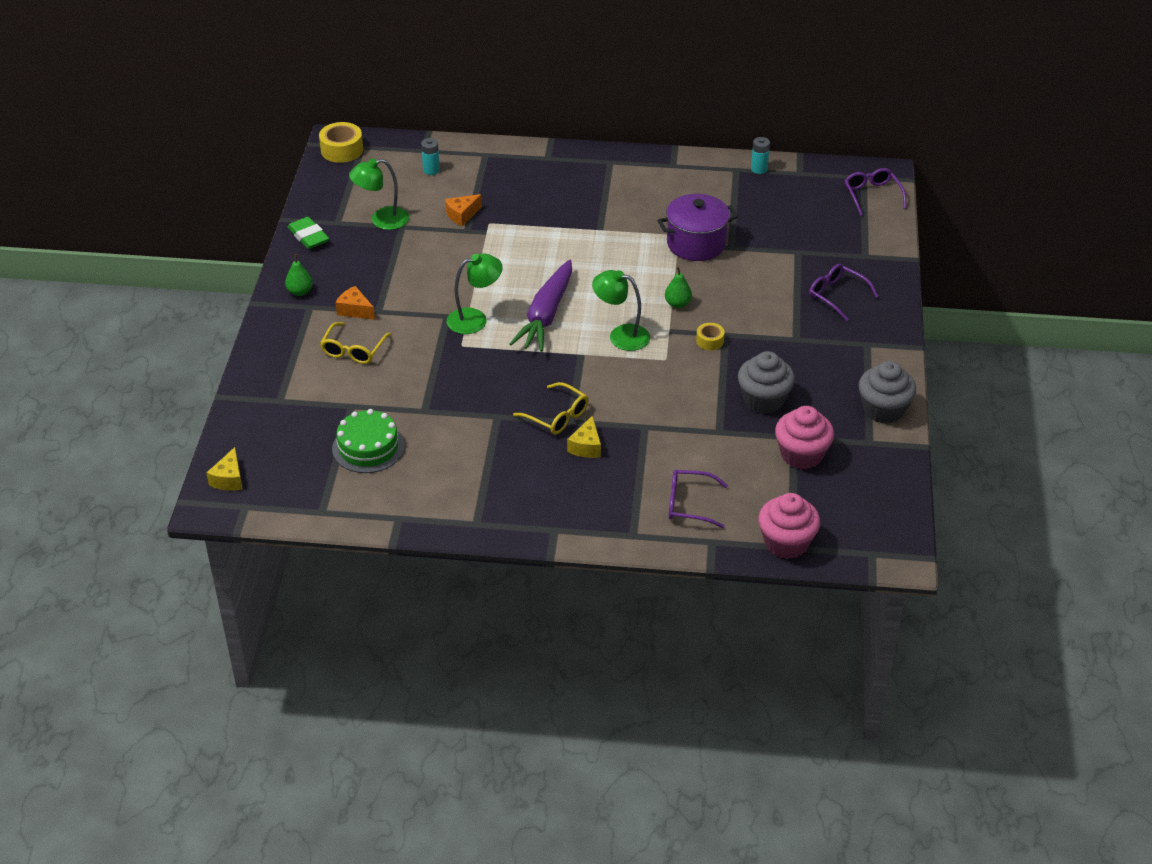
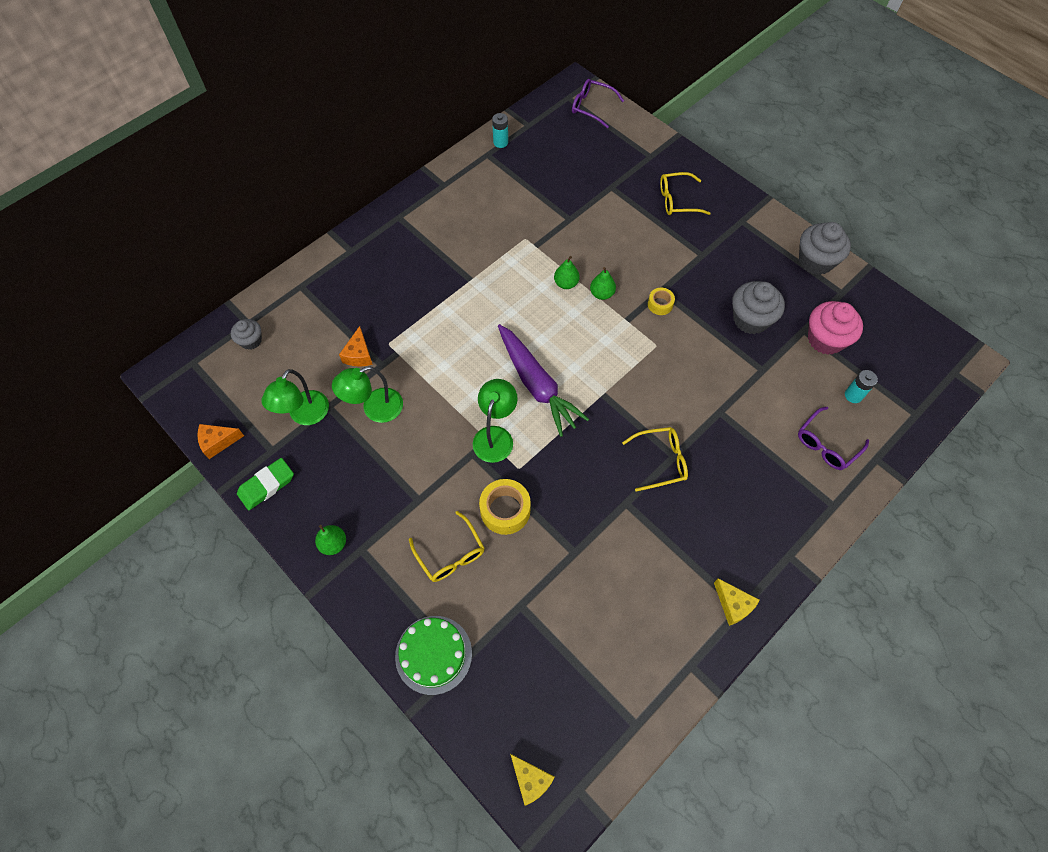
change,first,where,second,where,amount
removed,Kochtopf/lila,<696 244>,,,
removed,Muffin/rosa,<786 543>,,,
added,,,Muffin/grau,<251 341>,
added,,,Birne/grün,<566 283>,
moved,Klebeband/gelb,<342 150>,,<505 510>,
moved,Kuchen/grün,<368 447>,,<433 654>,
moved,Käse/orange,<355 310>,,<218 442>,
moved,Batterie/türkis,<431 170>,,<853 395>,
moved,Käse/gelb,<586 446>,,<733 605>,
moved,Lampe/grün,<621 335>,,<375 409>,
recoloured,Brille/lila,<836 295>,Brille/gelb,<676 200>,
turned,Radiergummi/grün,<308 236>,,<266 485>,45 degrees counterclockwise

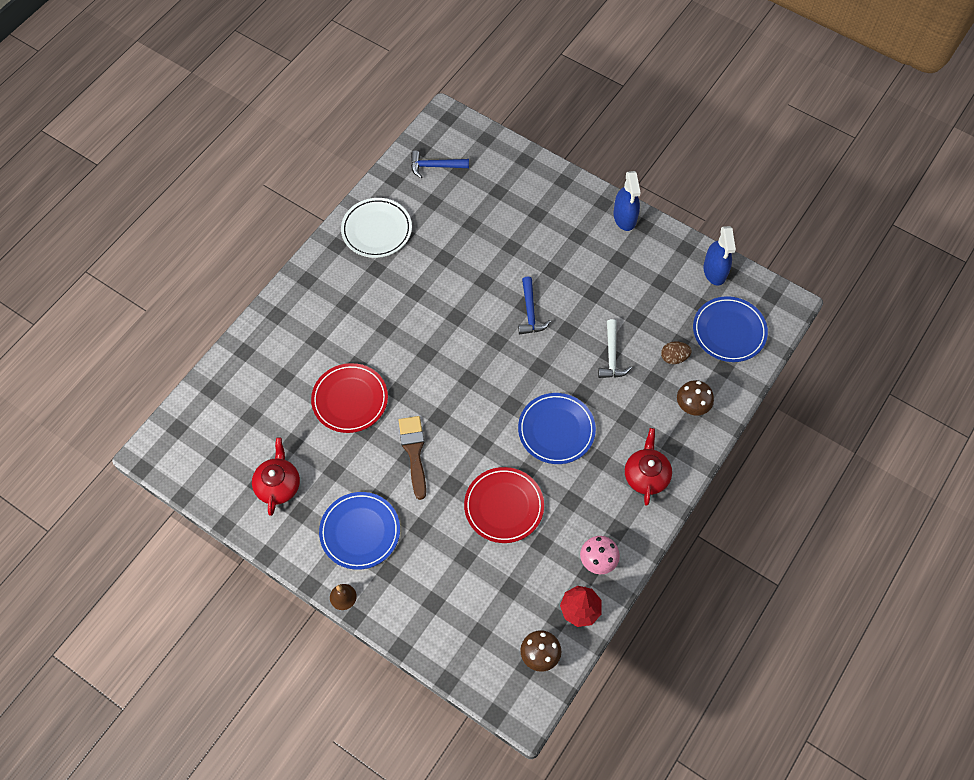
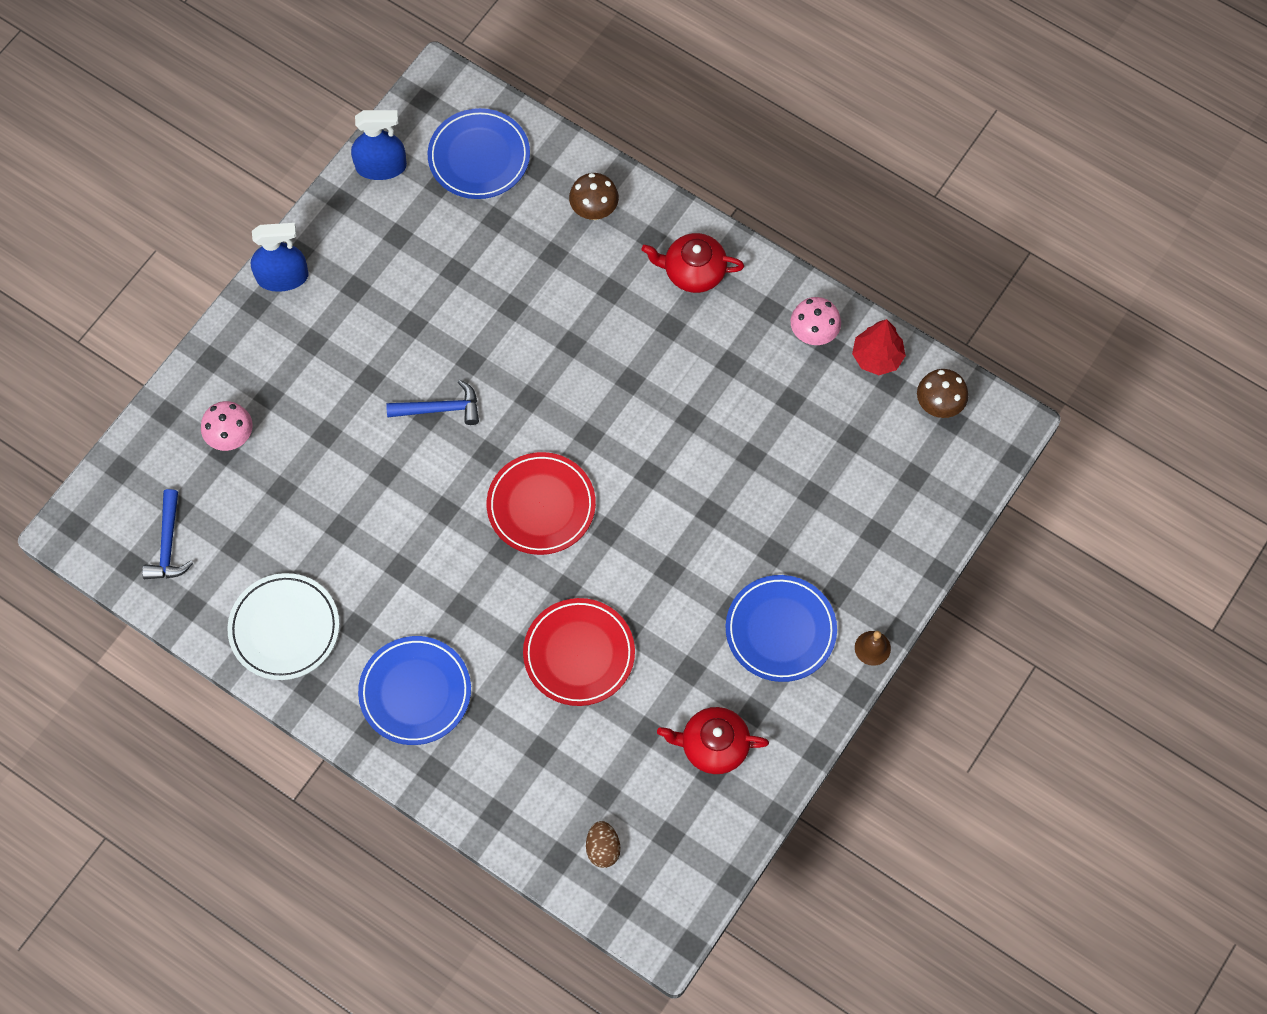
change,first,where,second,where,amount
removed,Pinsel/braun,<414 452>,,,
removed,Hammer/weiß,<612 356>,,,
added,,,Pilz/rosa,<231 438>,
moved,Teller/rot,<504 506>,,<541 505>,
moved,Teller/blau,<556 430>,,<415 692>,
moved,Ei/braun,<674 357>,,<603 848>,

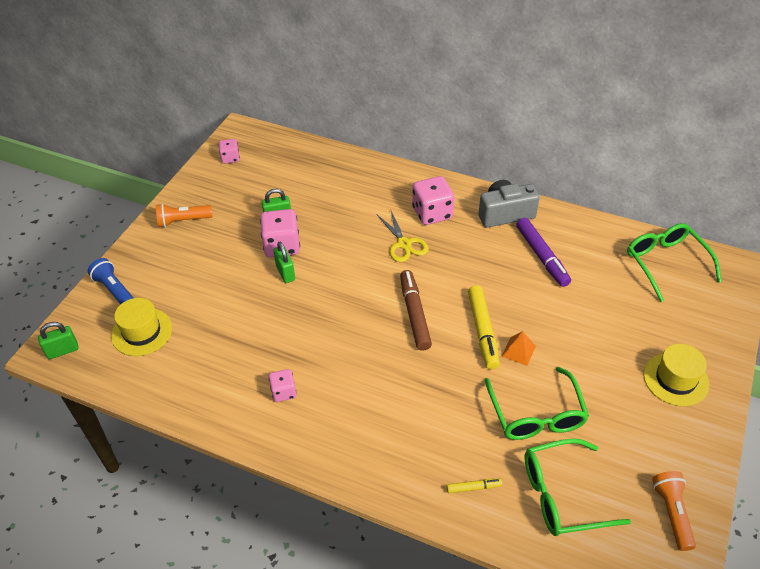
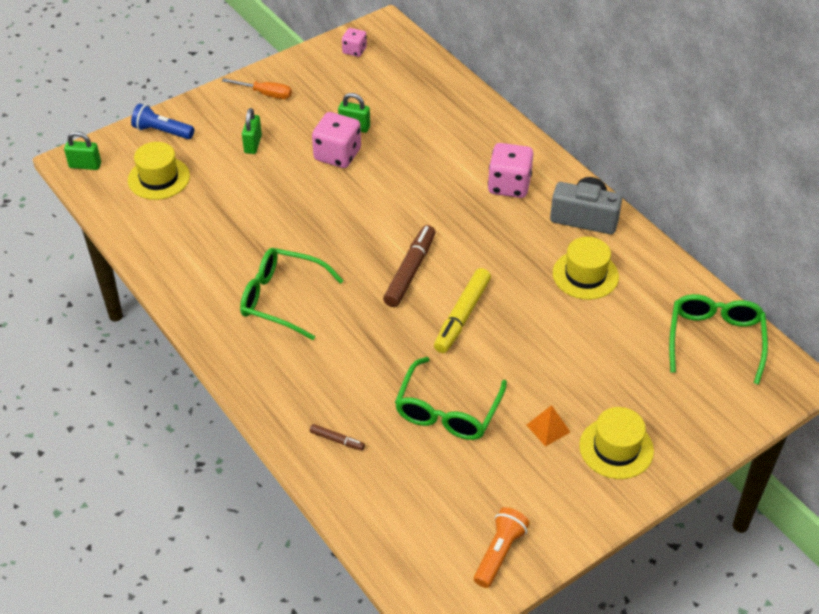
change,first,where,second,where,amount
removed,Spielwürfel/rosa,<283 392>,,,
removed,Schere/gelb,<404 244>,,,
moved,Vorhängeschloss/grün,<285 273>,,<253 144>,
moved,Pyramide/orange,<518 351>,,<548 428>,
moved,Brille/grün,<562 495>,,<282 299>,
replaced,Taschenlampe/orange,<183 221>,Schraubenzieher/orange,<265 94>,
replaced,Filzstift/lila,<542 256>,Hut/gelb,<585 275>,
recoloured,Filzstift/gelb,<473 487>,Filzstift/braun,<337 440>,
turned,Taschenlampe/blau,<114 290>,,<162 131>,60 degrees counterclockwise

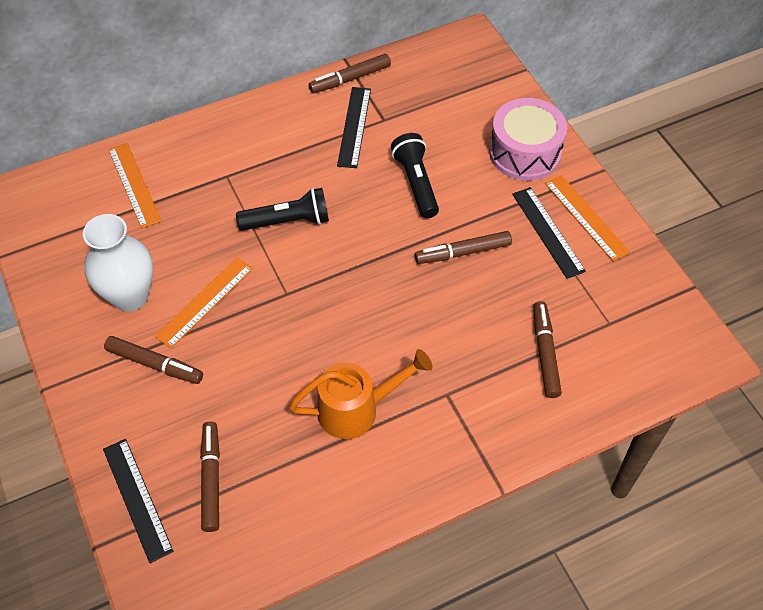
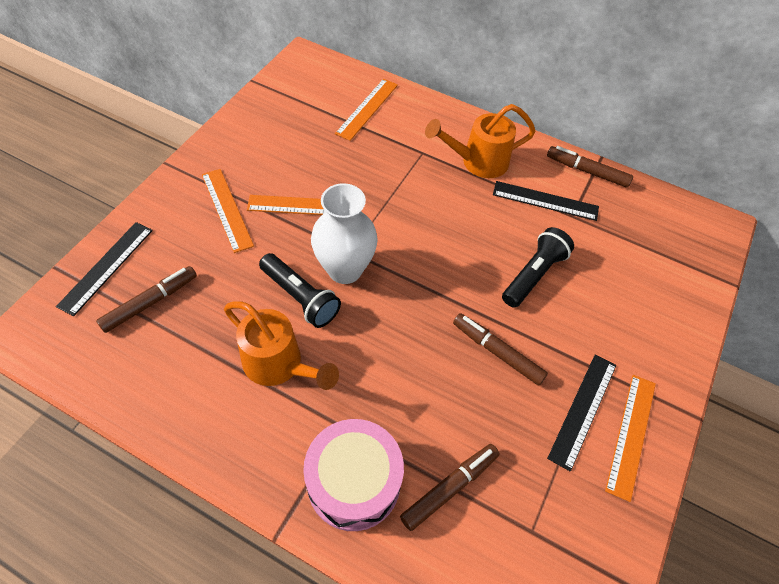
change,first,where,second,where,amount
added,,,Gießkanne/orange,<478 162>,
moved,Vase/weiß,<130 296>,,<345 269>,
moved,Taschenlampe/schwarz,<287 221>,,<300 297>,
moved,Trommel/rosa,<525 152>,,<354 482>,
replaced,Filzstift/braun,<155 364>,Lineal/orange,<226 209>,
turned,Lineal/schwarz,<354 127>,,<545 201>,45 degrees clockwise

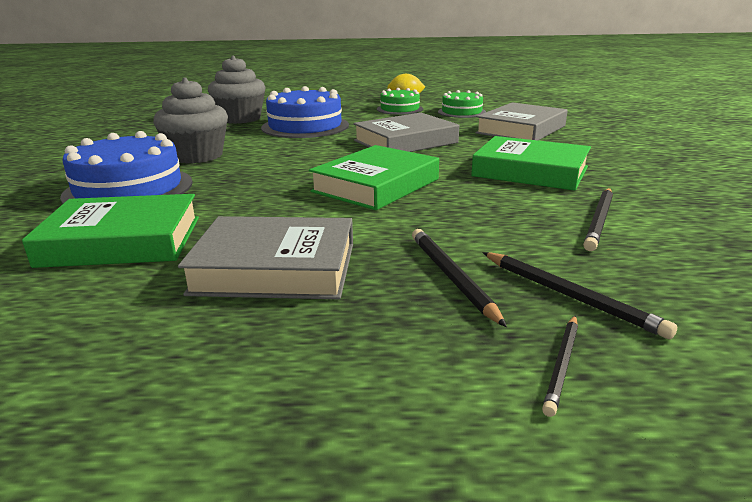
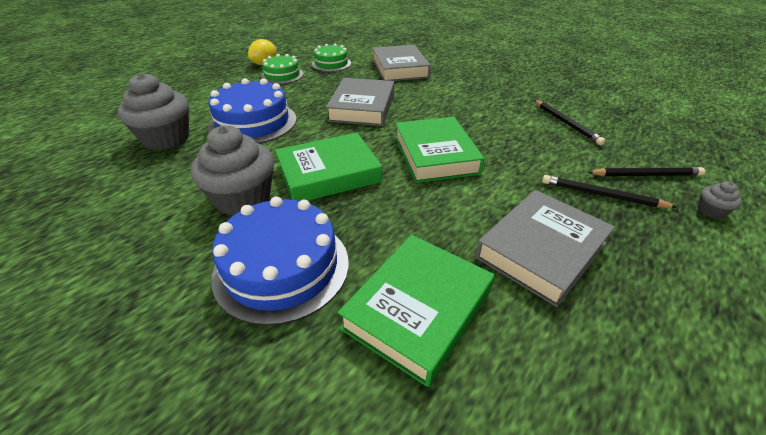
change,first,where,second,where,amount
moved,Buch/grün,<530 171>,,<328 173>,
replaced,Bleistift/schwarz,<562 365>,Muffin/grau,<711 211>,

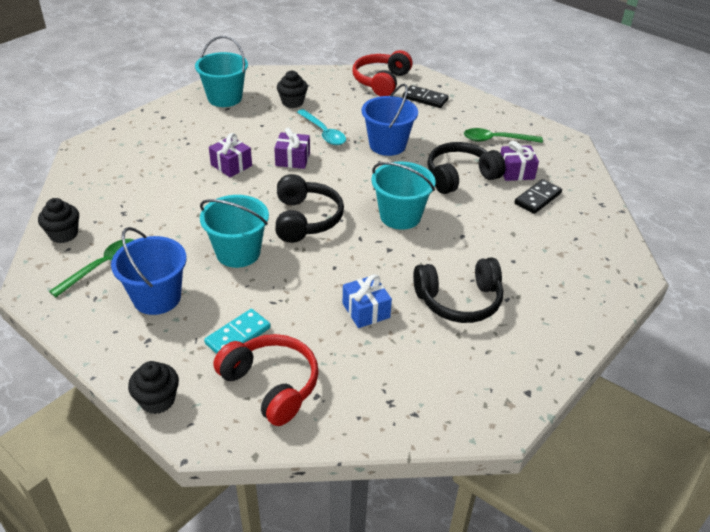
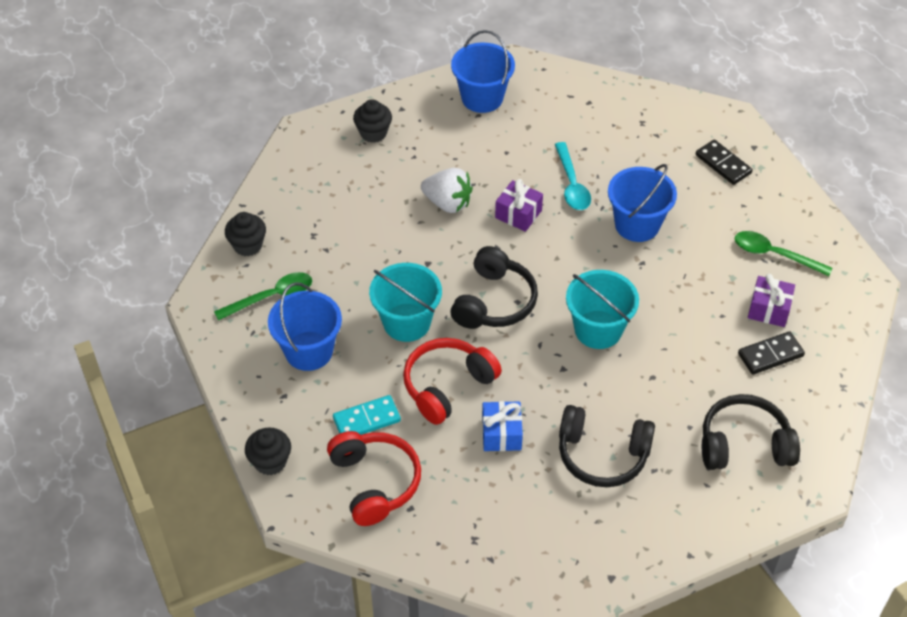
change,first,where,second,where,amount
moved,Muffin/schwarz,<292 102>,,<373 133>,
moved,Kopfhörer/rot,<381 81>,,<447 386>,
moved,Kopfhörer/schwarz,<460 176>,,<744 444>,
replaced,Geschenk/lila,<231 165>,Erdbeere/weiß,<447 203>,
recoloured,Eimer/türkis,<225 98>,Eimer/blau,<482 98>,

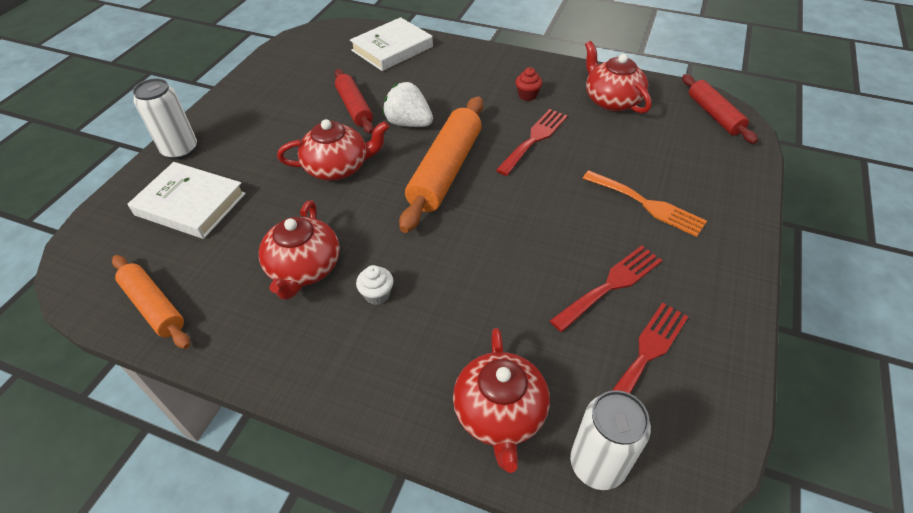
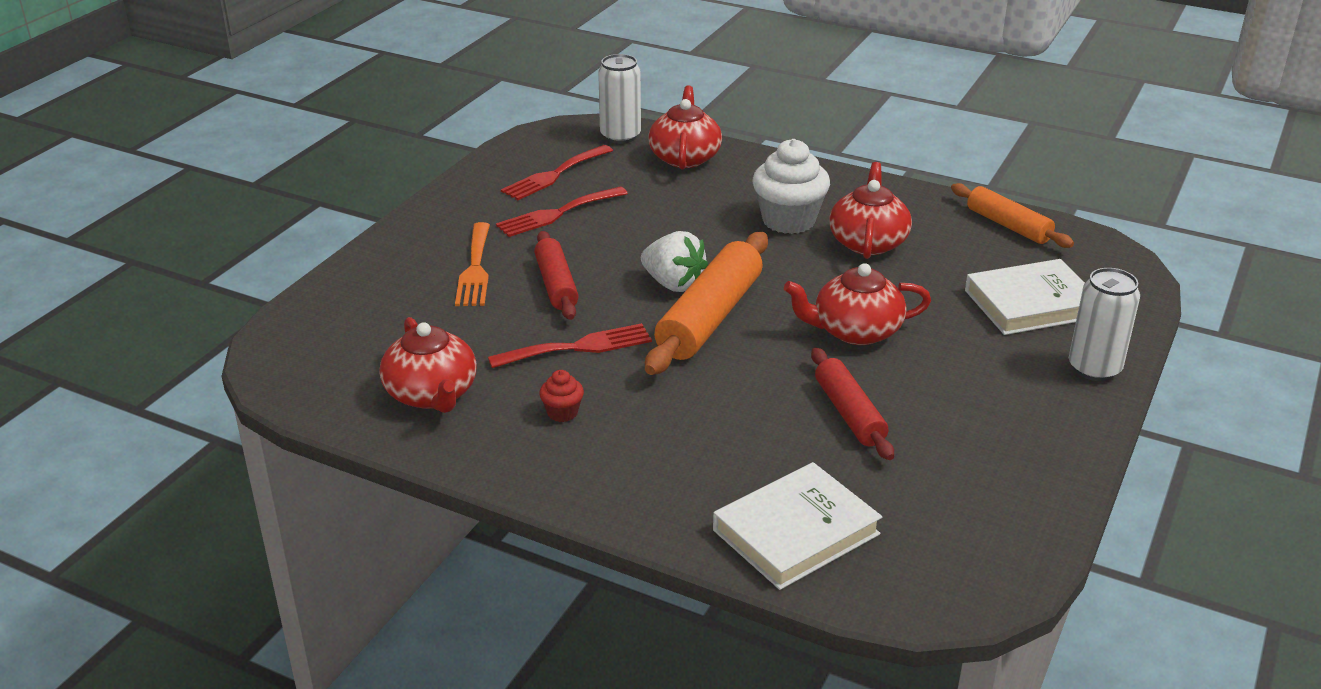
change,first,where,second,where,amount
moved,Erdbeere/weiß,<408 123>,,<673 284>,
moved,Nudelholz/rot,<714 115>,,<556 285>,
turned,Buch/weiß,<190 204>,,<1031 304>,45 degrees counterclockwise
turned,Gabel/rot,<534 139>,,<578 347>,150 degrees counterclockwise
turned,Gabel/orange,<647 204>,,<475 269>,135 degrees counterclockwise
resized,Muffin/weiß,<377 295>,,<788 220>,x2.13

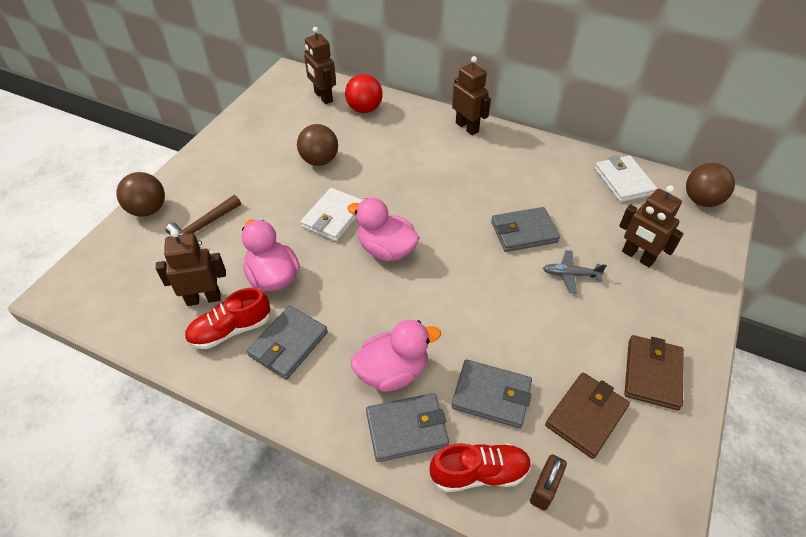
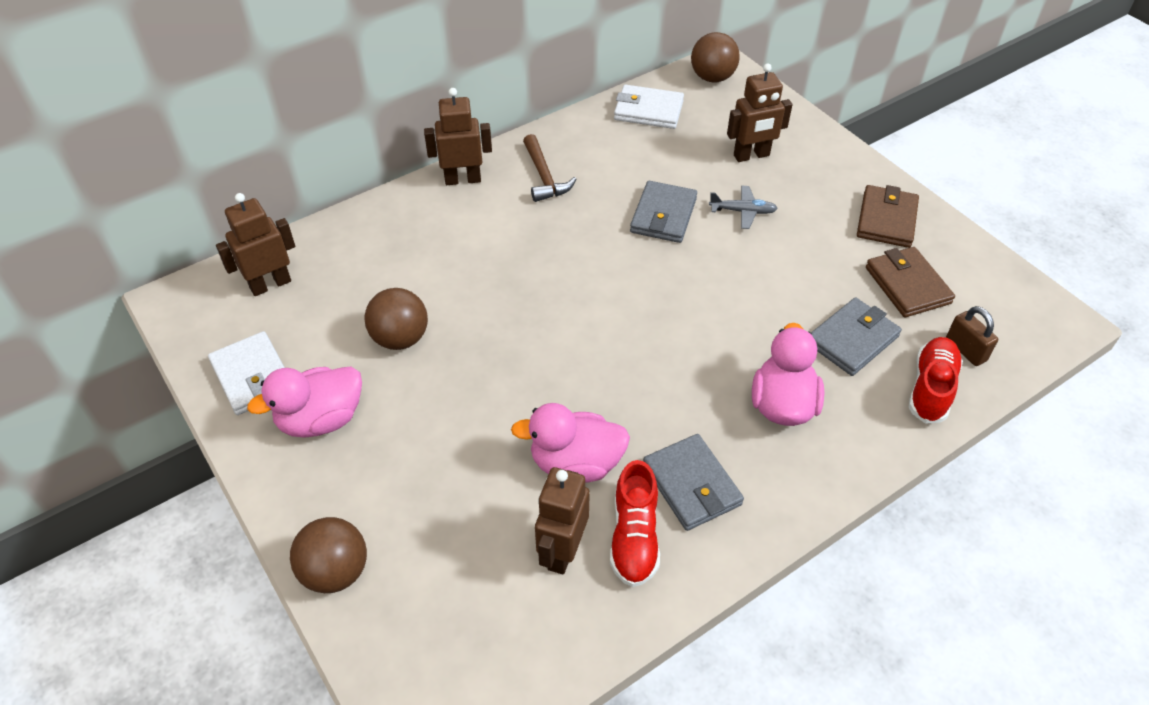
change,first,where,second,where,amount
removed,Ball/rot,<364 109>,,,
removed,Geldbörse/grau,<407 429>,,,
moved,Hammer/braun,<204 226>,,<544 176>,
moved,Geldbörse/weiß,<333 217>,,<252 376>,
moved,Ente/rosa,<386 250>,,<321 419>,
turned,Roboter/braun,<323 97>,,<270 284>,150 degrees clockwise
turned,Flugzeug/grau,<570 274>,,<743 211>,120 degrees counterclockwise
turned,Geldbörse/braun,<652 374>,,<886 220>,60 degrees clockwise

